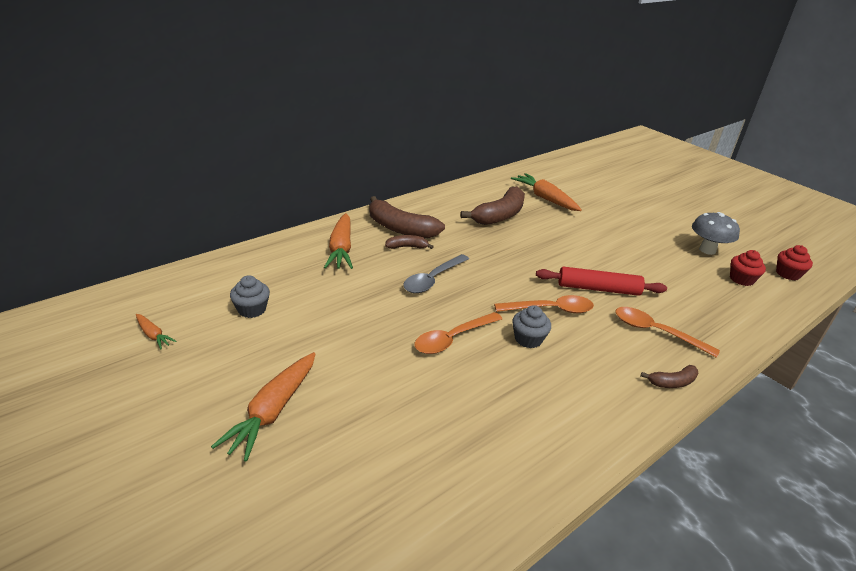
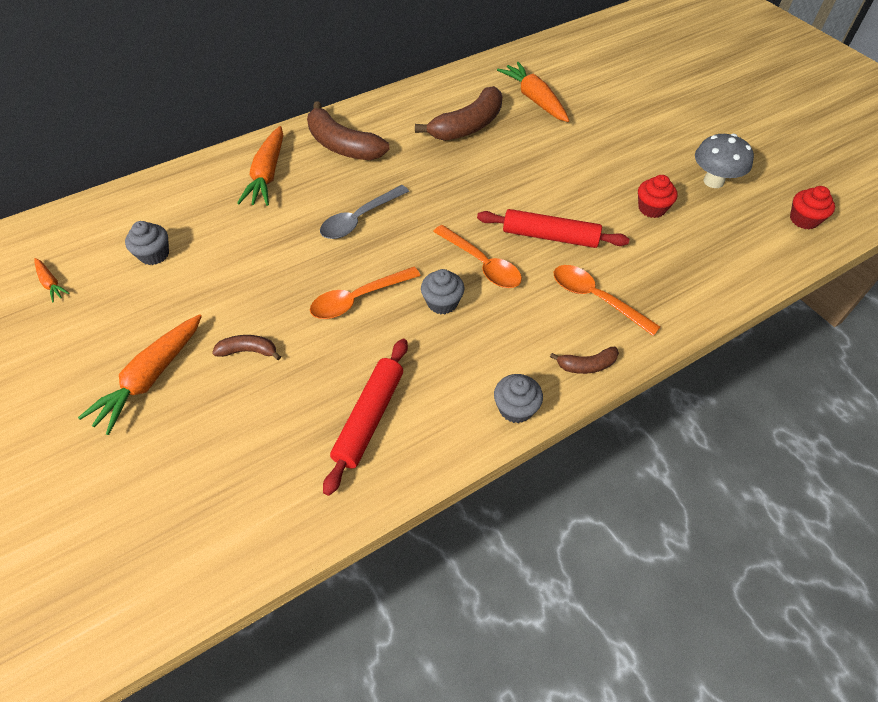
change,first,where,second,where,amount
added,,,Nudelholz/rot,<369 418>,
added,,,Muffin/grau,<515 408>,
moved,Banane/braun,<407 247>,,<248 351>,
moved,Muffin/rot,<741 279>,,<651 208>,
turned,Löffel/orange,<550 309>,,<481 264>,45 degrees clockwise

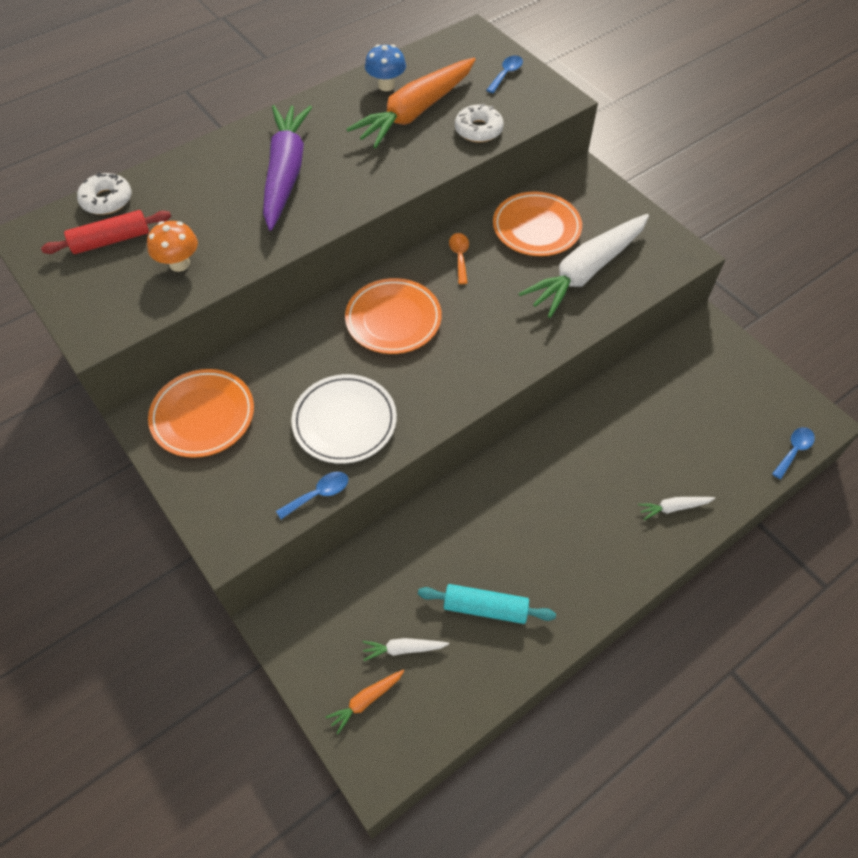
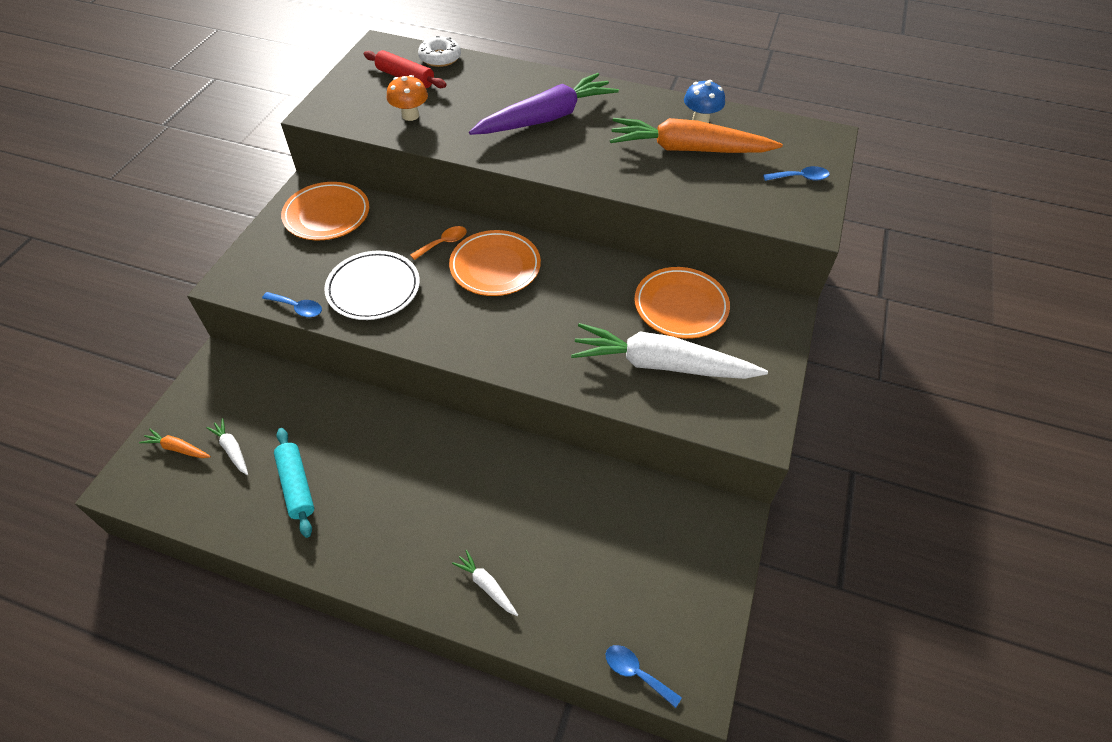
change,first,where,second,where,amount
removed,Donut/weiß,<478 130>,,,
moved,Löffel/orange,<459 256>,,<443 243>,
turned,Löffel/blau,<794 451>,,<636 673>,150 degrees counterclockwise

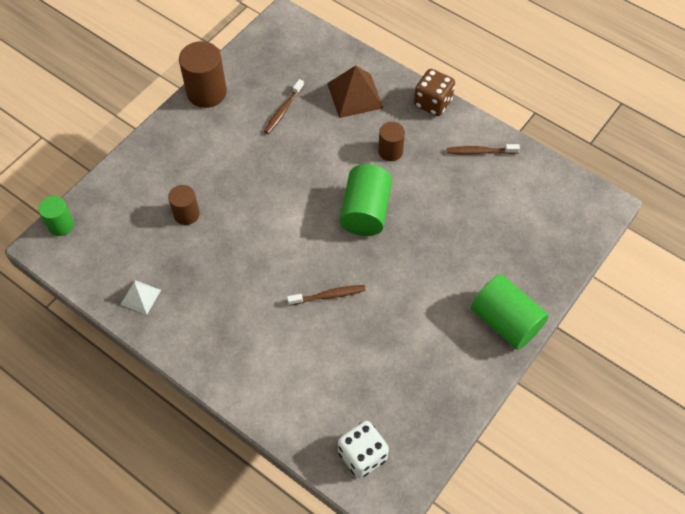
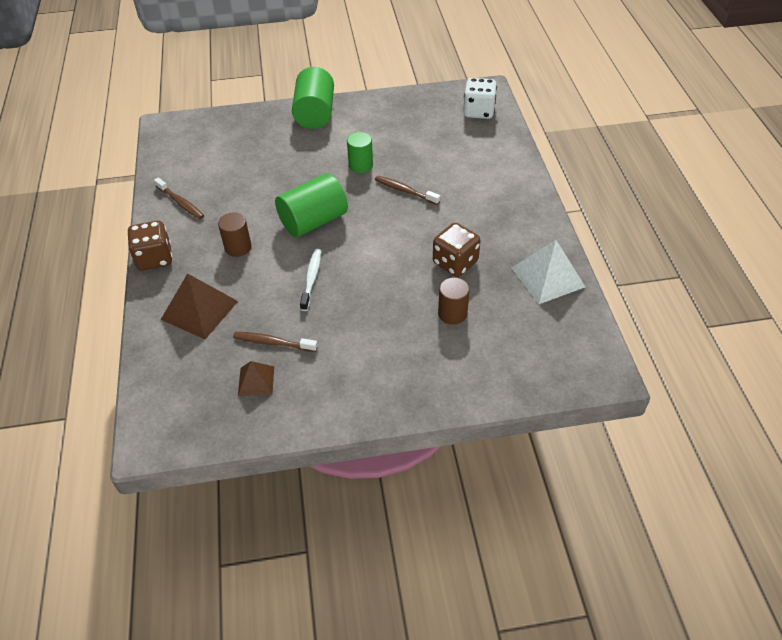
change,first,where,second,where,amount
removed,Vollzylinder/braun,<206 92>,,,
added,,,Pyramide/braun,<256 381>,
added,,,Zahnbürste/weiß,<311 279>,
added,,,Spielwürfel/braun,<455 263>,
moved,Vollzylinder/grün,<61 225>,,<360 165>,
turned,Zahnbürste/braun,<283 111>,,<273 342>,150 degrees counterclockwise
resized,Pyramide/weiß,<140 297>,,<547 277>,x1.74

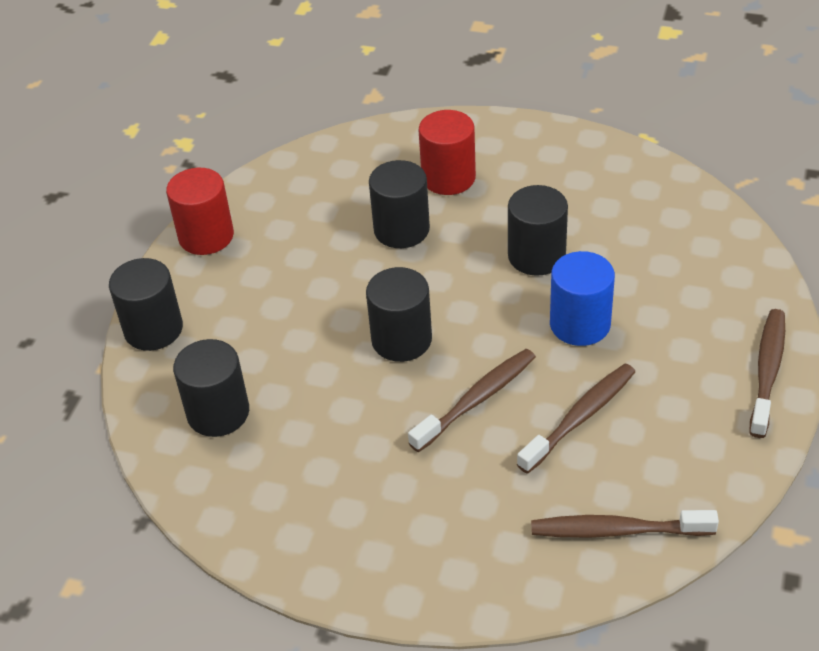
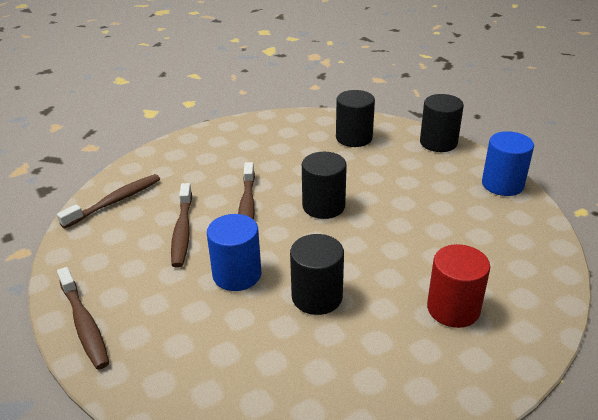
change,first,where,second,where,amount
removed,Vollzylinder/schwarz,<401 230>,,,
recoloured,Vollzylinder/rot,<206 236>,Vollzylinder/blau,<502 184>,

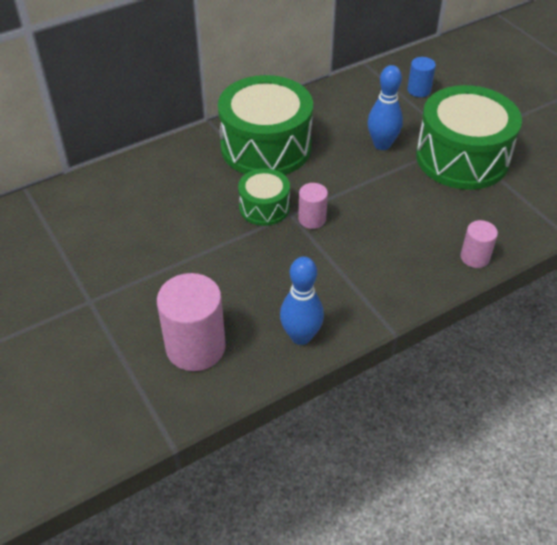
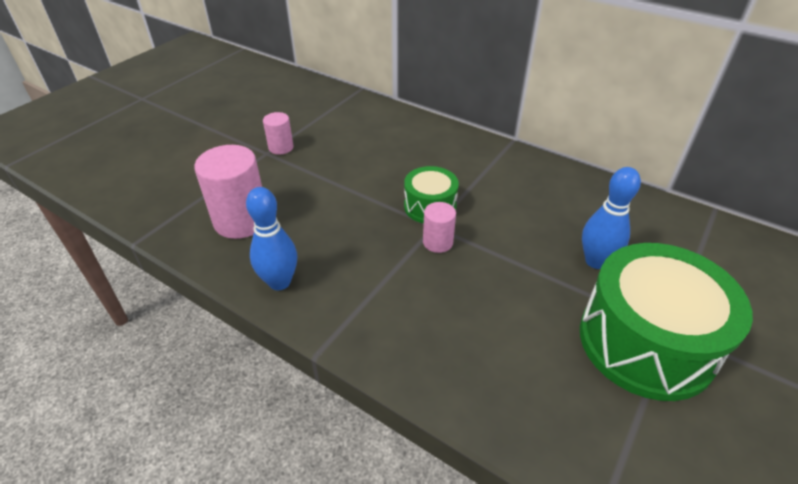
change,first,where,second,where,amount
removed,Trommel/grün,<266 147>,,,
removed,Vollzylinder/blau,<419 90>,,,
moved,Vollzylinder/rosa,<474 257>,,<281 147>,

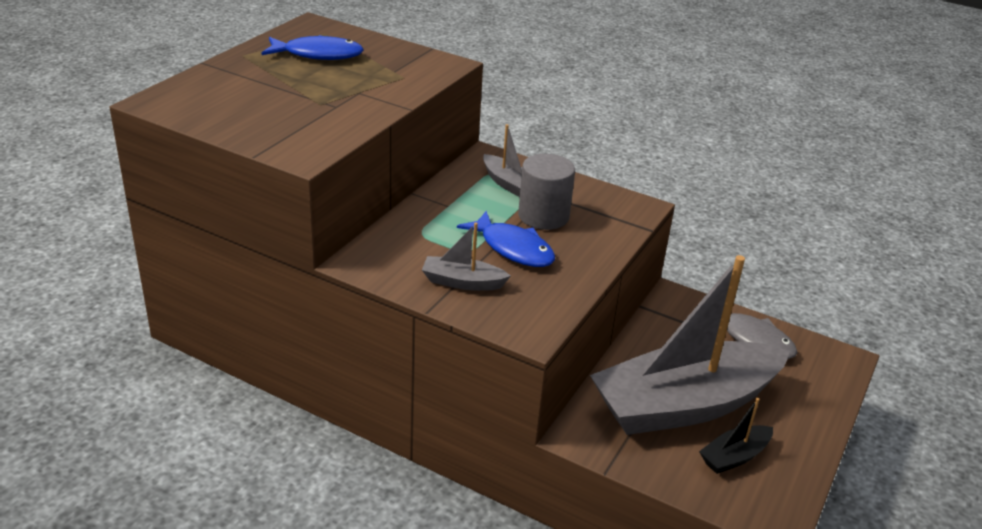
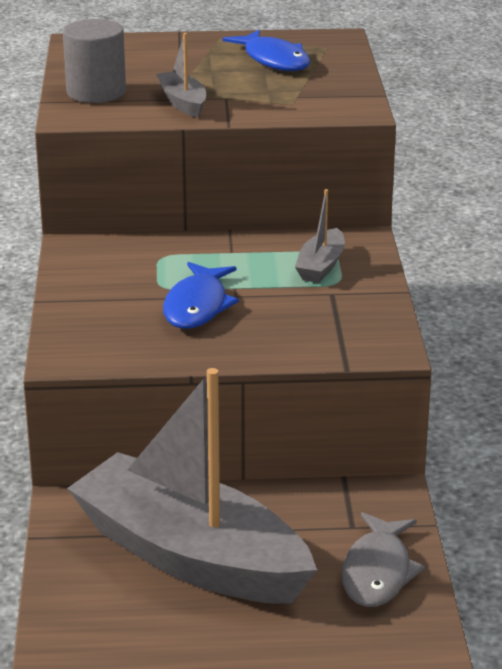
change,first,where,second,where,amount
removed,Boot/schwarz,<734 457>,,,
moved,Boot/grau,<462 282>,,<183 102>,
moved,Vollzylinder/grau,<543 216>,,<96 92>,

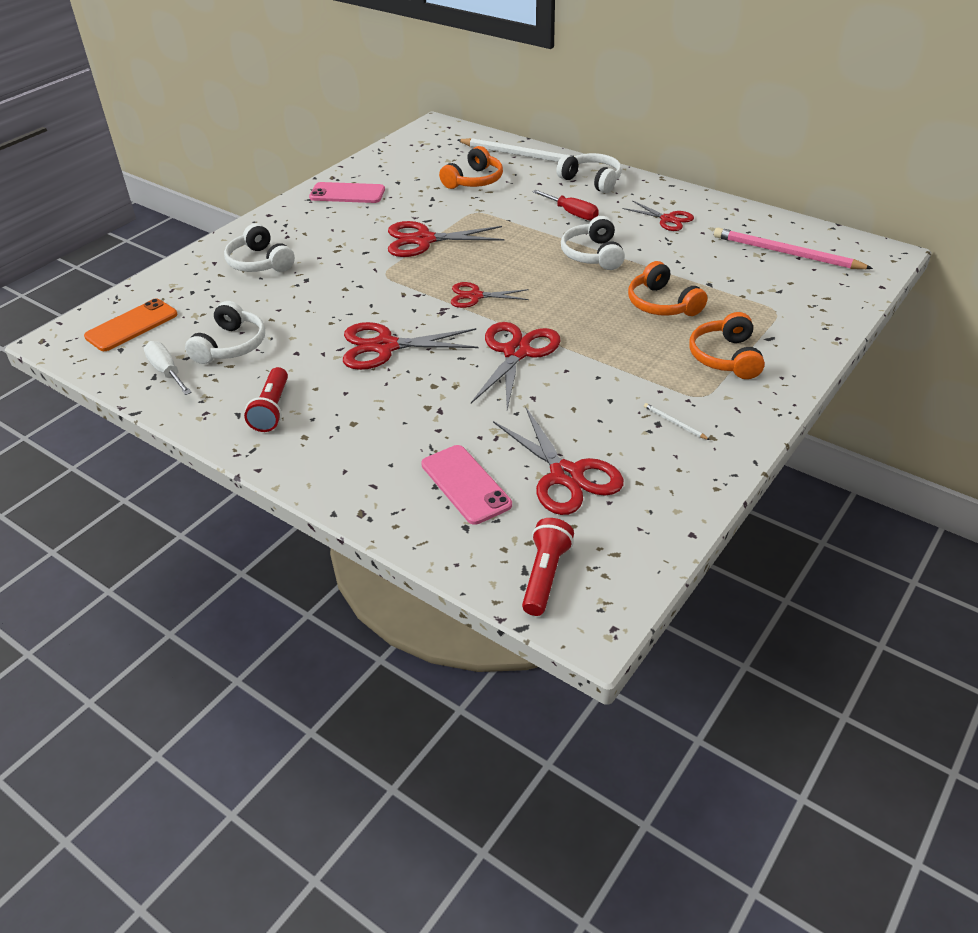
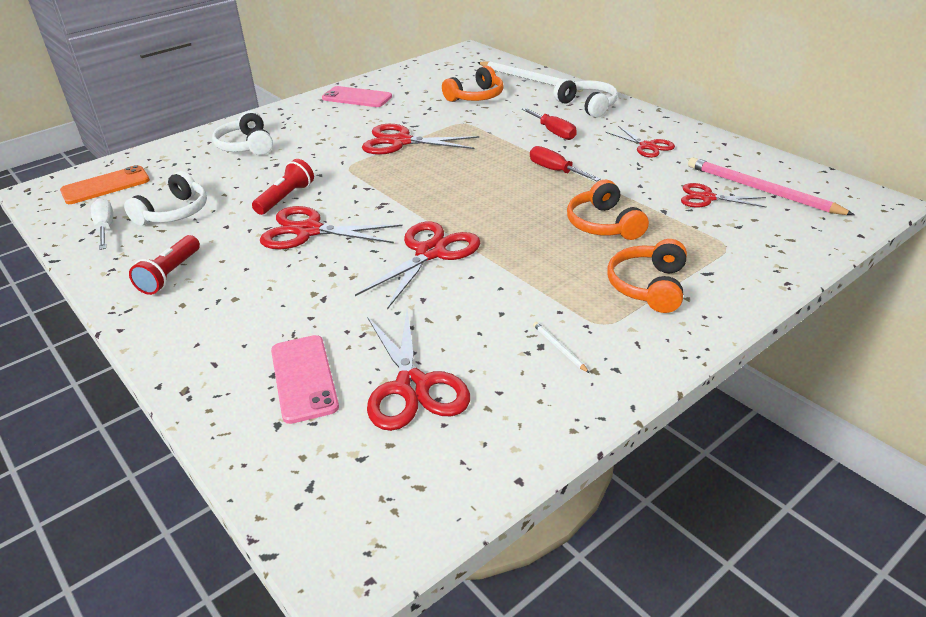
change,first,where,second,where,amount
moved,Schere/rot,<475 296>,,<707 198>,
moved,Taschenlampe/rot,<545 575>,,<286 198>,
replaced,Kopfhörer/weiß,<593 255>,Schraubenzieher/rot,<555 170>,

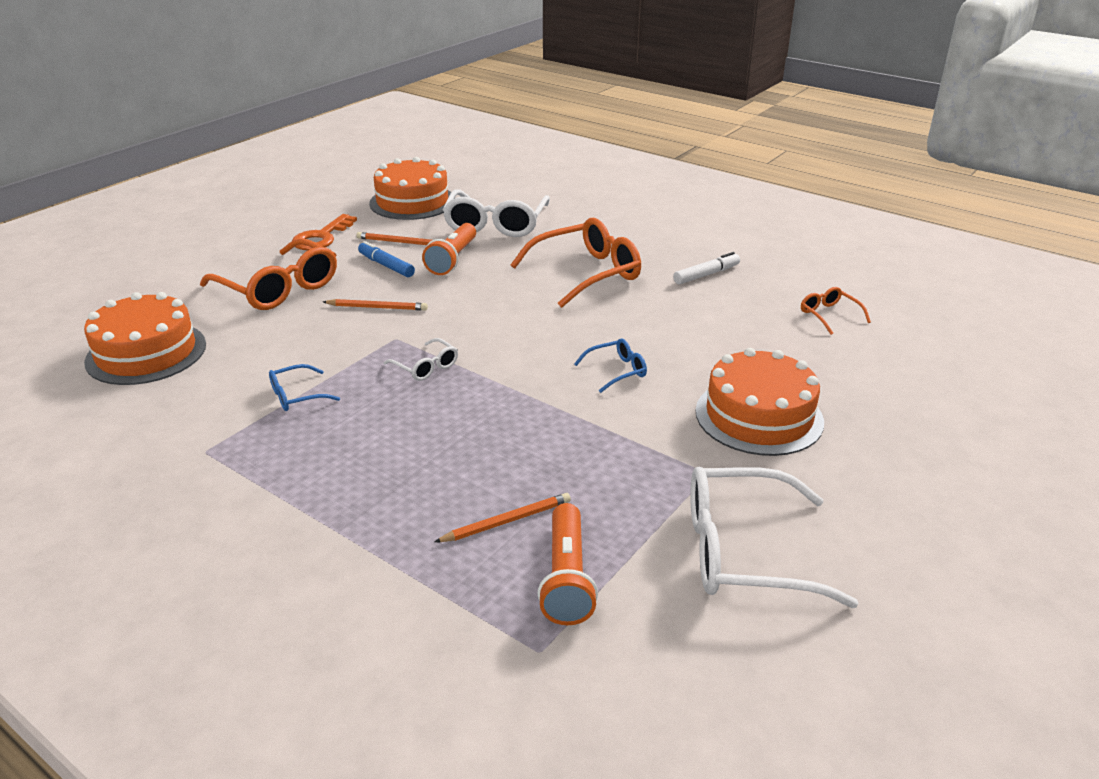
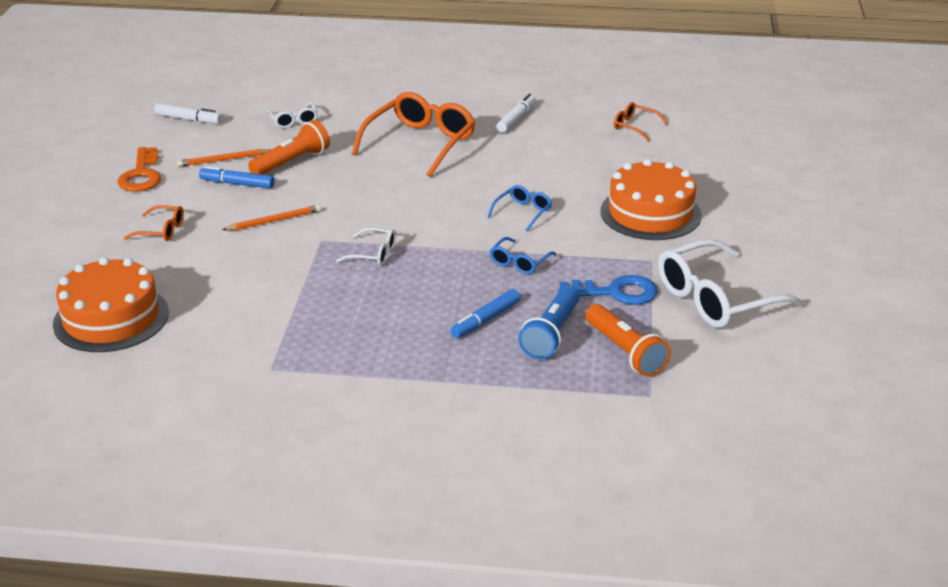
change,first,where,second,where,amount
added,,,Filzstift/blau,<486 320>,
added,,,Schlüssel/blau,<616 292>,
moved,Brille/blau,<296 396>,,<519 262>,
replaced,Kuchen/orange,<412 202>,Filzstift/weiß,<188 119>,
replaced,Bleistift/orange,<506 521>,Taschenlampe/blau,<551 334>,
turned,Taschenlampe/orange,<453 259>,,<291 162>,120 degrees counterclockwise
resized,Brille/orange,<279 288>,,<161 230>,x0.48
resized,Brille/weiß,<496 224>,,<293 121>,x0.48

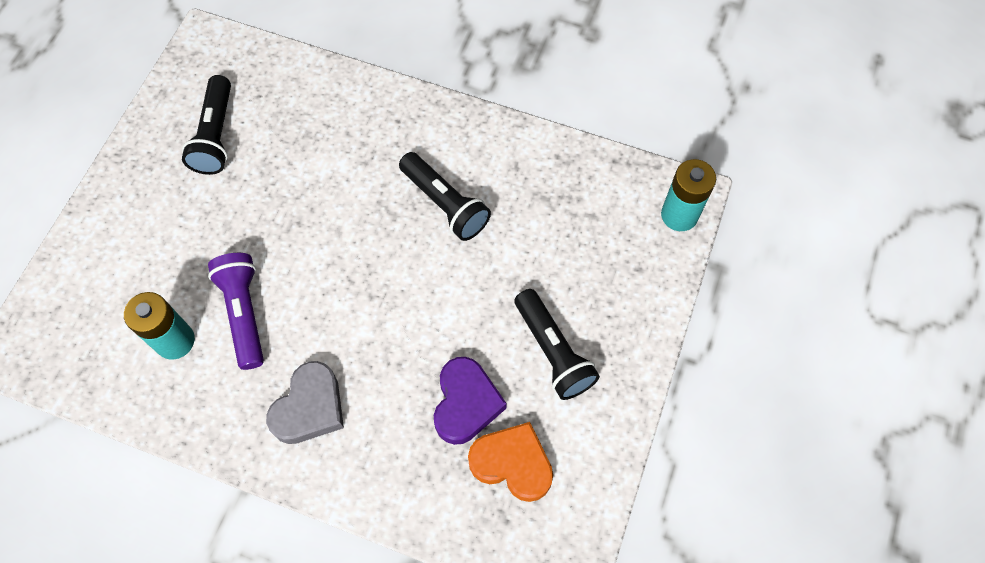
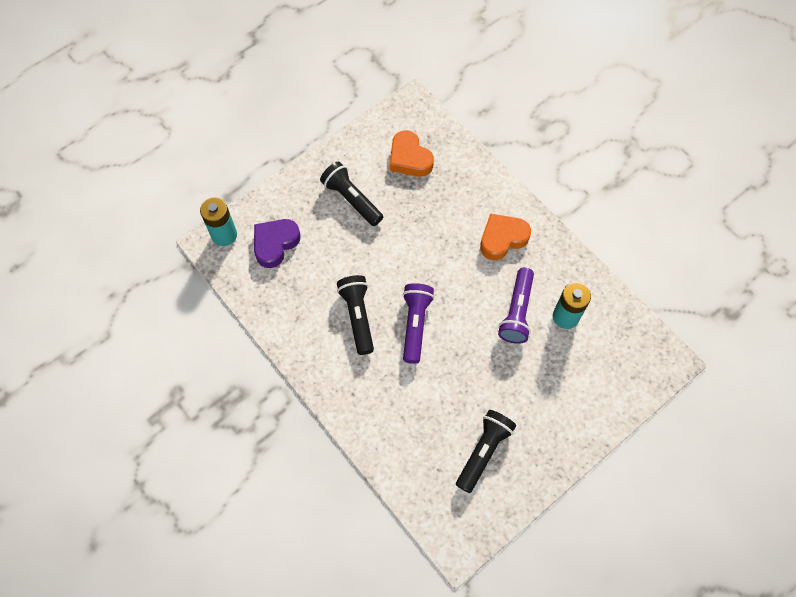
change,first,where,second,where,amount
added,,,Taschenlampe/lila,<415 325>,
moved,Herz/lila,<466 403>,,<275 244>,
recoloured,Herz/grau,<310 408>,Herz/orange,<502 238>,
turned,Taschenlampe/schwarz,<553 351>,,<351 199>,45 degrees counterclockwise

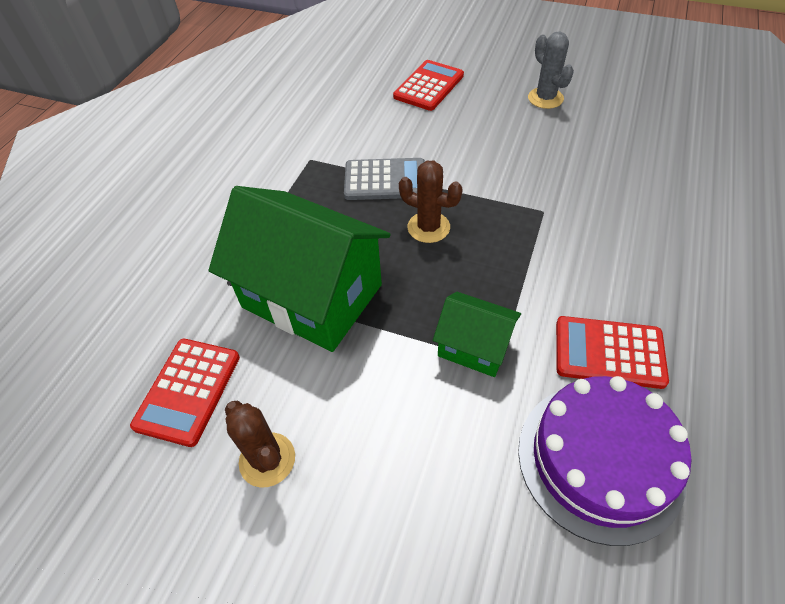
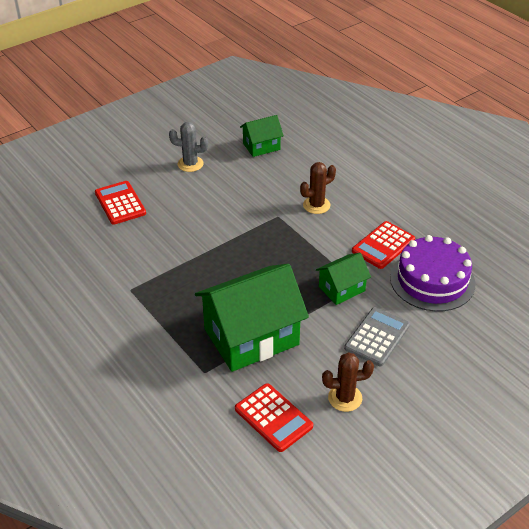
change,first,where,second,where,amount
added,,,Haus/grün,<261 146>,
moved,Taschenrechner/grau,<385 180>,,<377 337>,
moved,Kaktus/braun,<428 227>,,<316 205>,

